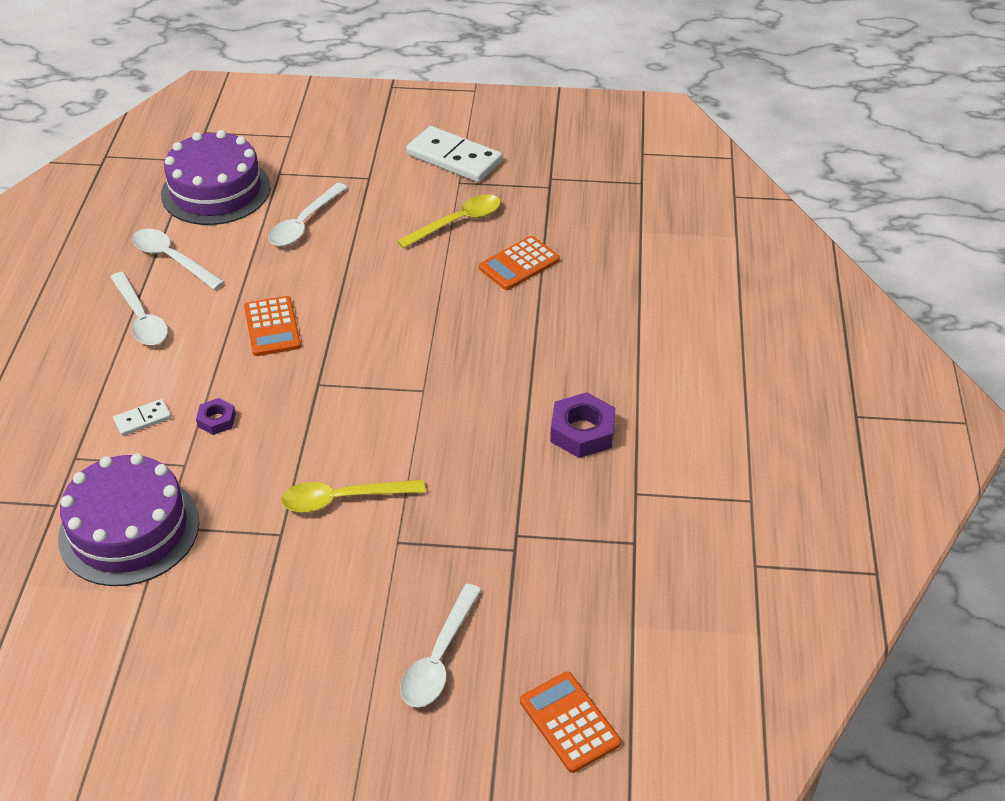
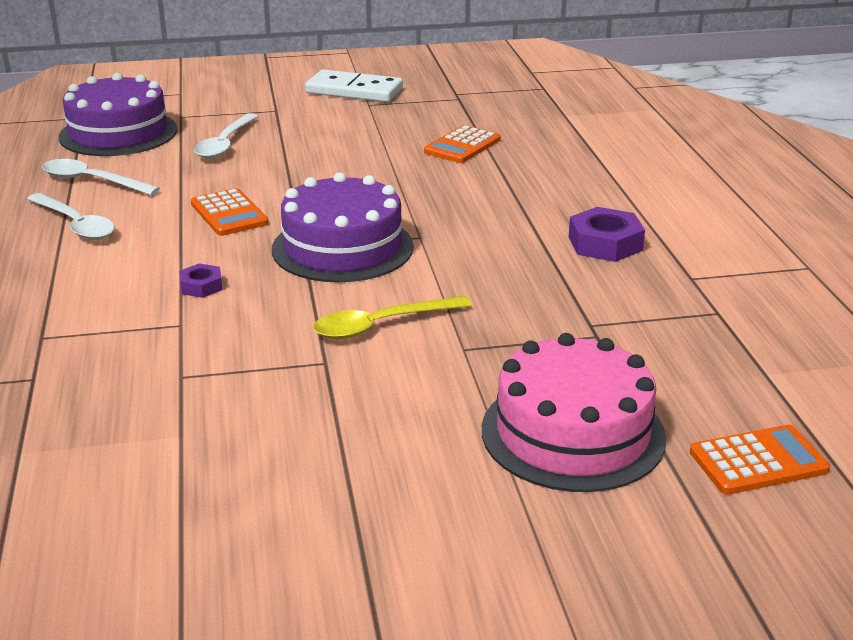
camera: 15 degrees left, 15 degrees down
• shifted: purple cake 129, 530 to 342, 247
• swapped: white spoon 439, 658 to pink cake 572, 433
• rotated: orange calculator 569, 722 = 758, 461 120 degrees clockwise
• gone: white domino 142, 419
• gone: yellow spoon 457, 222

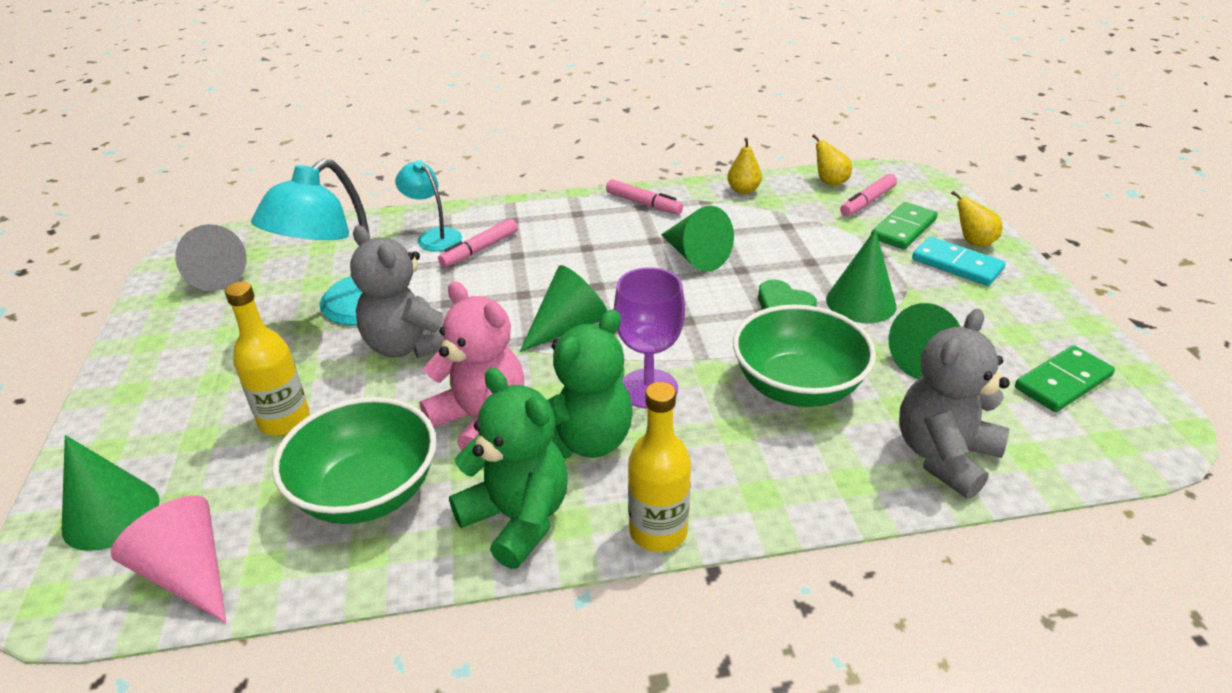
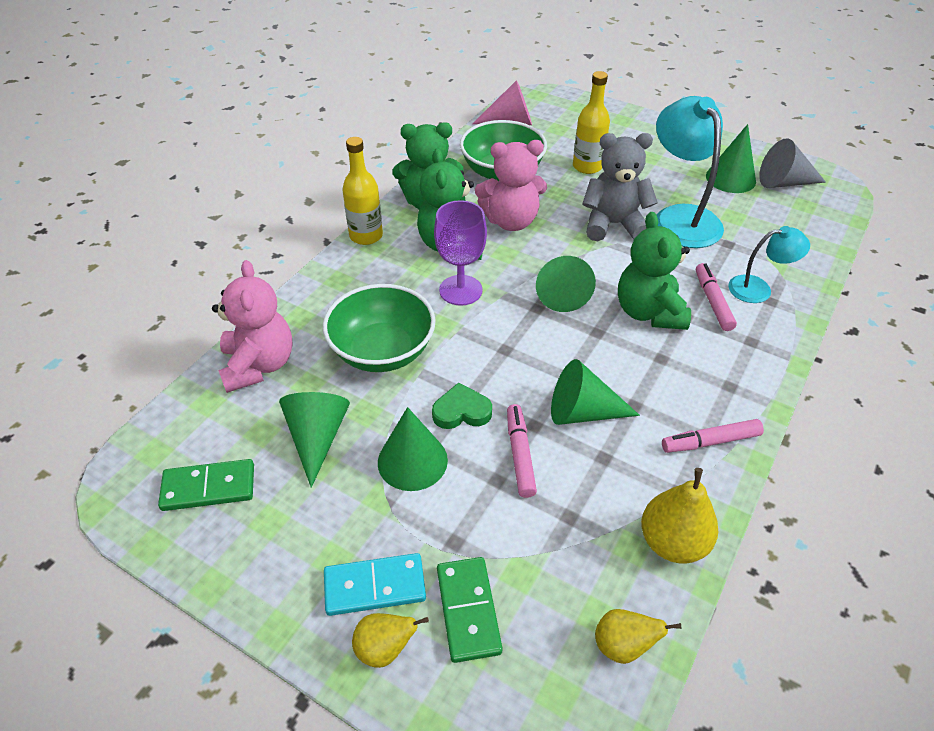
camera: 130 degrees right, 10 degrees up
• rotated: green domino 1062, 382 = 208, 487 75 degrees clockwise
• repainted: grey teddy bear 944, 456 to pink teddy bear 259, 365
• shifted: pink marker 867, 202 to 520, 454
• new: green teddy bear 649, 312
• scaled: yellow pear 743, 190 = 672, 542 x1.57
• shifted: green cone 111, 514 to 730, 178

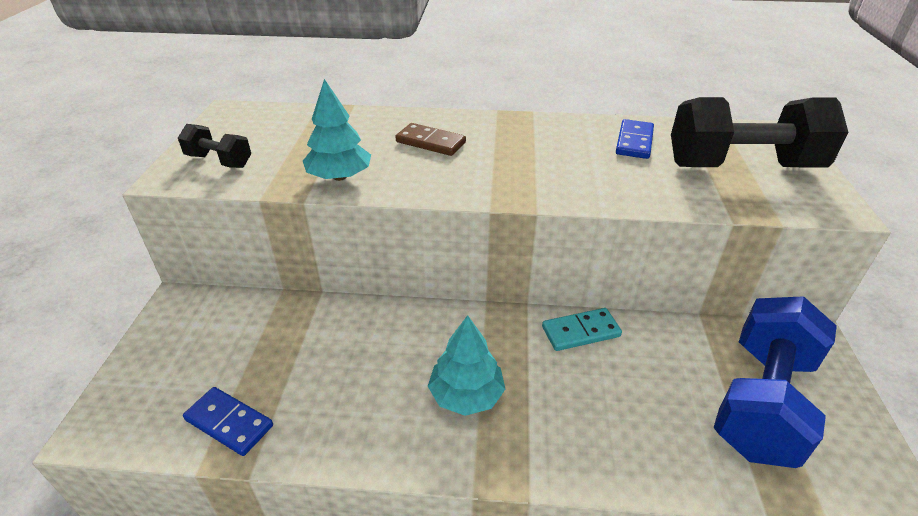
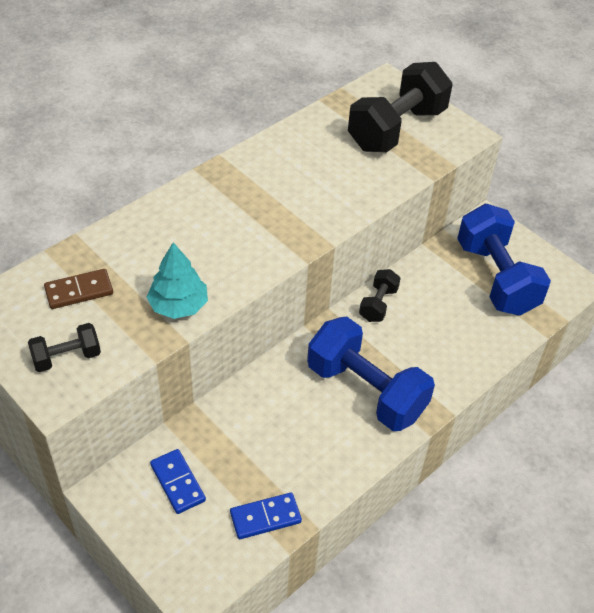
camera: 50 degrees left, 10 degrees up
• shifted: brown domino 430, 142 to 79, 291
• shifted: blue domino 634, 142 to 177, 483
• swapped: turquoise tree 466, 395 to blue dumbbell 366, 391
• swapped: turquoise domino 581, 332 to black dumbbell 378, 304

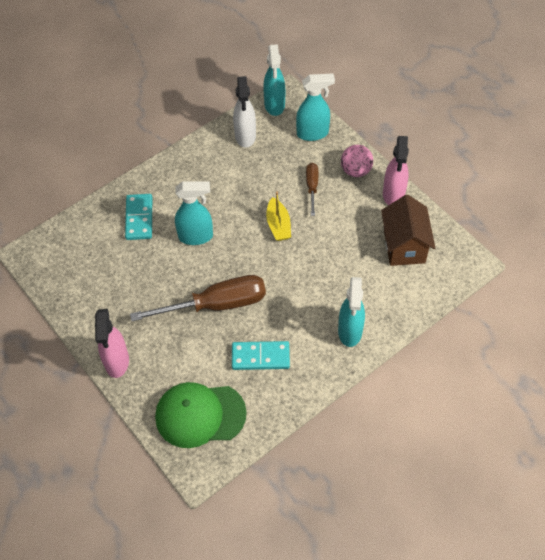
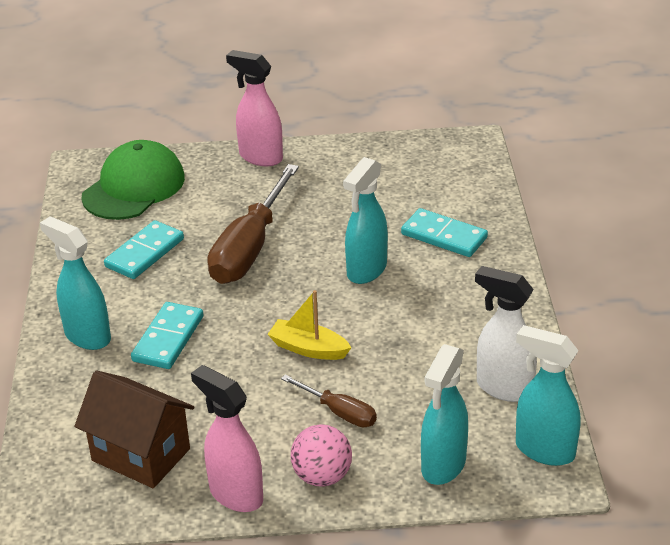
camera: 125 degrees right, 20 degrees down
• new: turquoise domino 168, 338

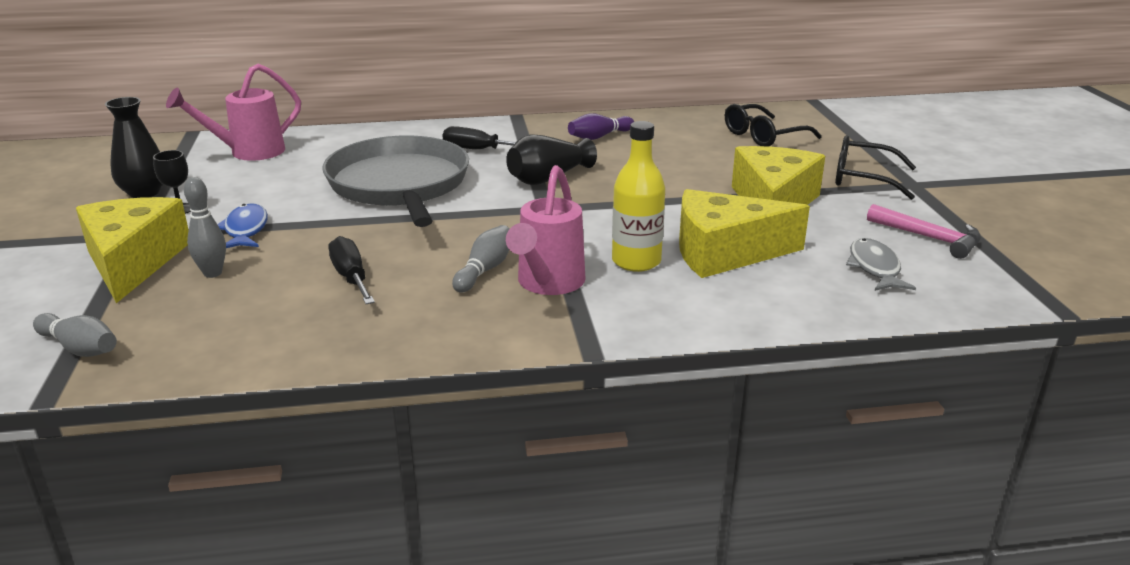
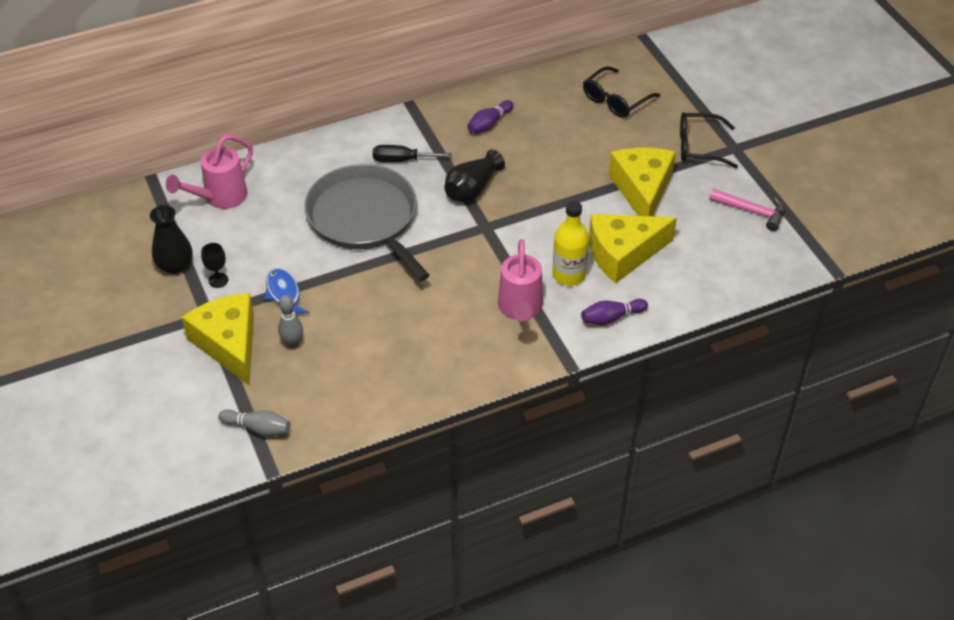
camera: 15 degrees left, 20 degrees up
• new: purple bowling pin 611, 317
• gone: black screwdriver 351, 277
• gone: grey bowling pin 485, 270
• gone: grey fish 874, 268

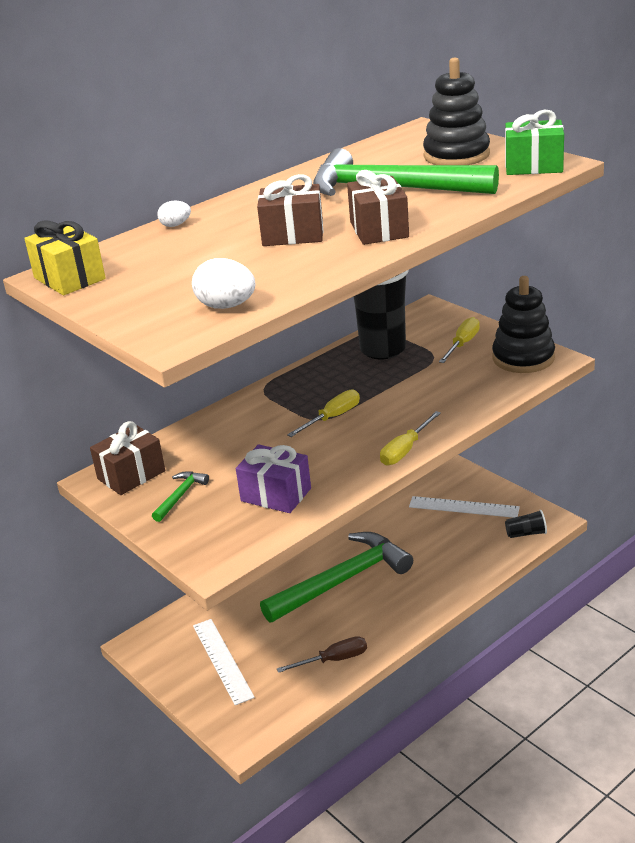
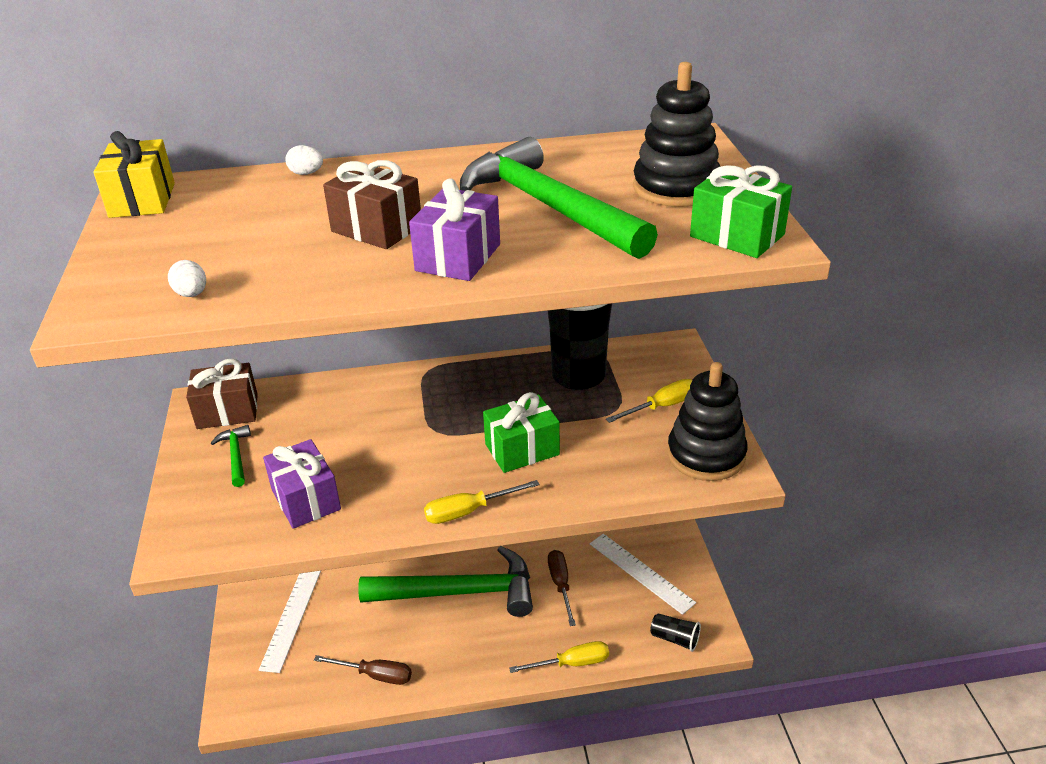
camera: 30 degrees right, 5 degrees up
• scaled: white egg 226, 306 = 192, 294 x0.59
• rotated: green hammer 180, 496 = 236, 456 75 degrees counterclockwise
• repainted: brown gift 379, 230 to purple gift 458, 257
• new: green gift 522, 449
• shifted: yellow screwdriver 333, 417 to 572, 663
• new: brown screwdriver 560, 585

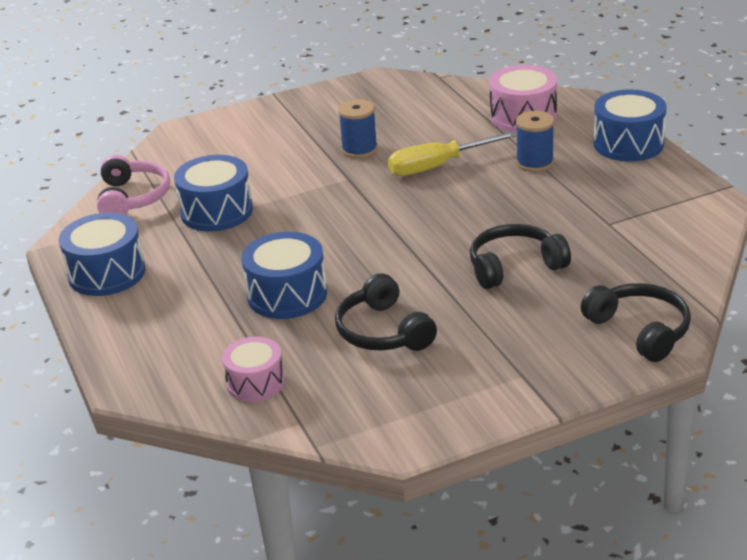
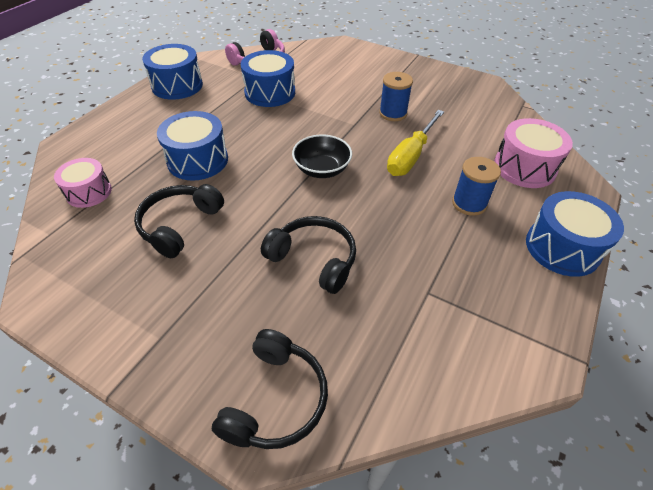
camera: 50 degrees right, 15 degrees up
• new: black bowl 322, 169
• rotated: yellow screwdriver 438, 166 = 411, 156 90 degrees counterclockwise

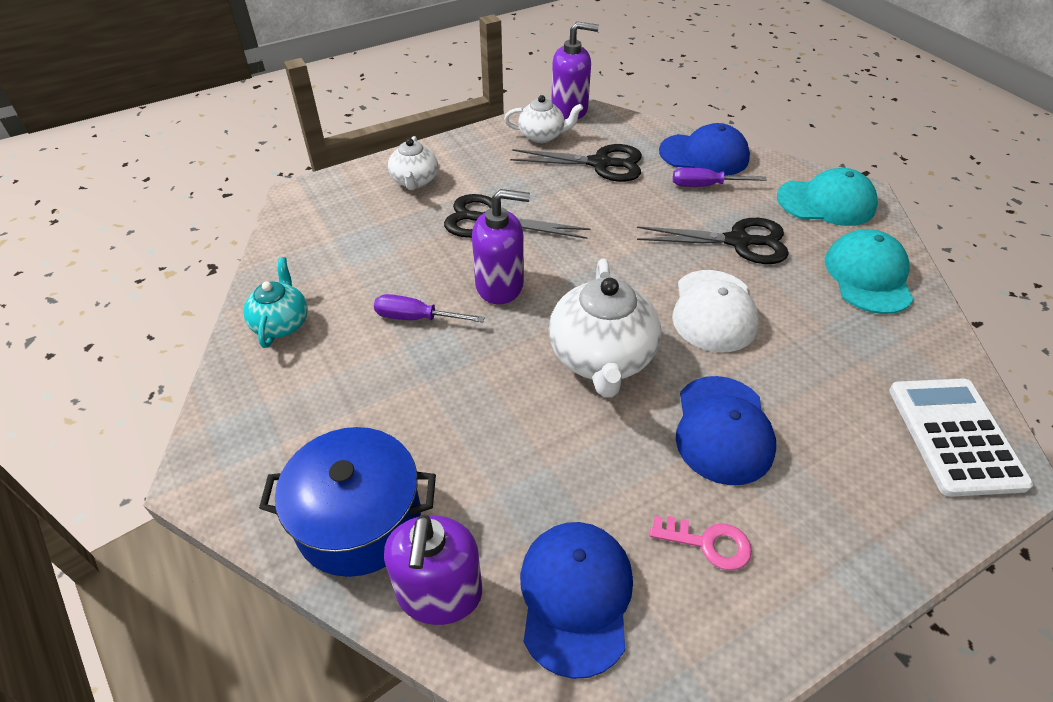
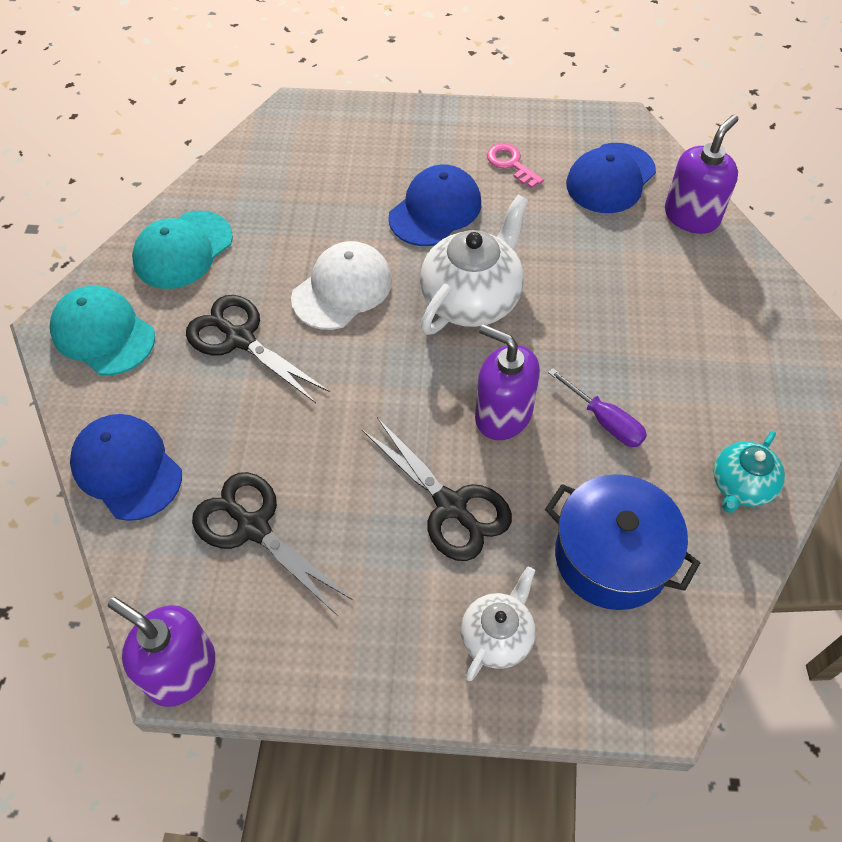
camera: 145 degrees left, 10 degrees up
• shifted: blue pot 359, 519 to 611, 557
• gone: white teapot 542, 136
• gone: purple screwdriver 705, 186
• gone: white calculator 955, 436

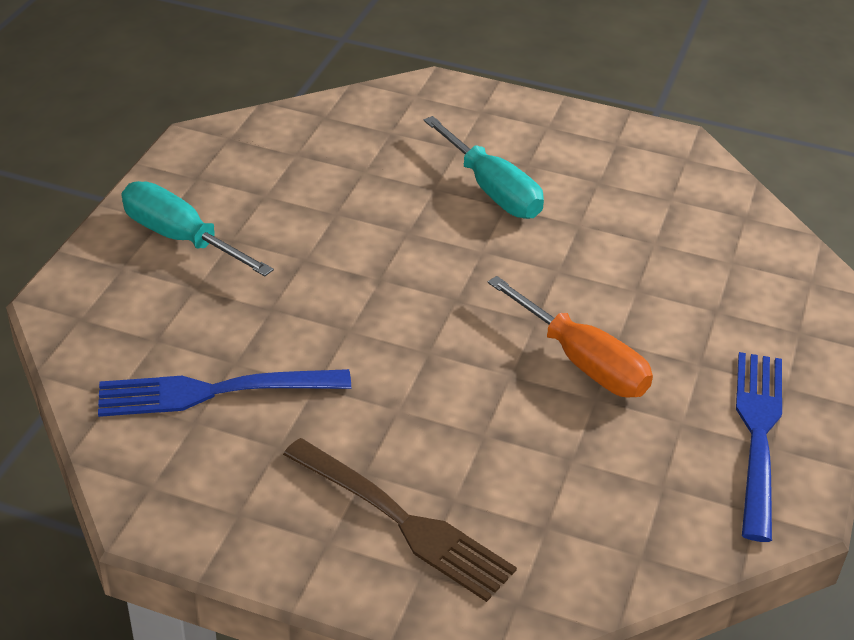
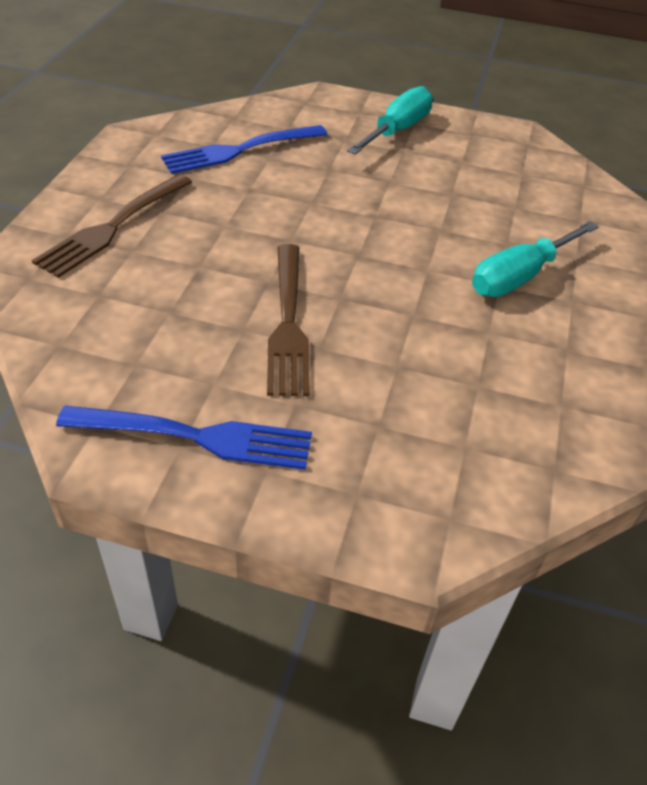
camera: 85 degrees right, 5 degrees up
• rotated: blue fork 213, 392 = 240, 150 105 degrees counterclockwise
• swapped: orange screwdriver 582, 362 to brown fork 288, 323

